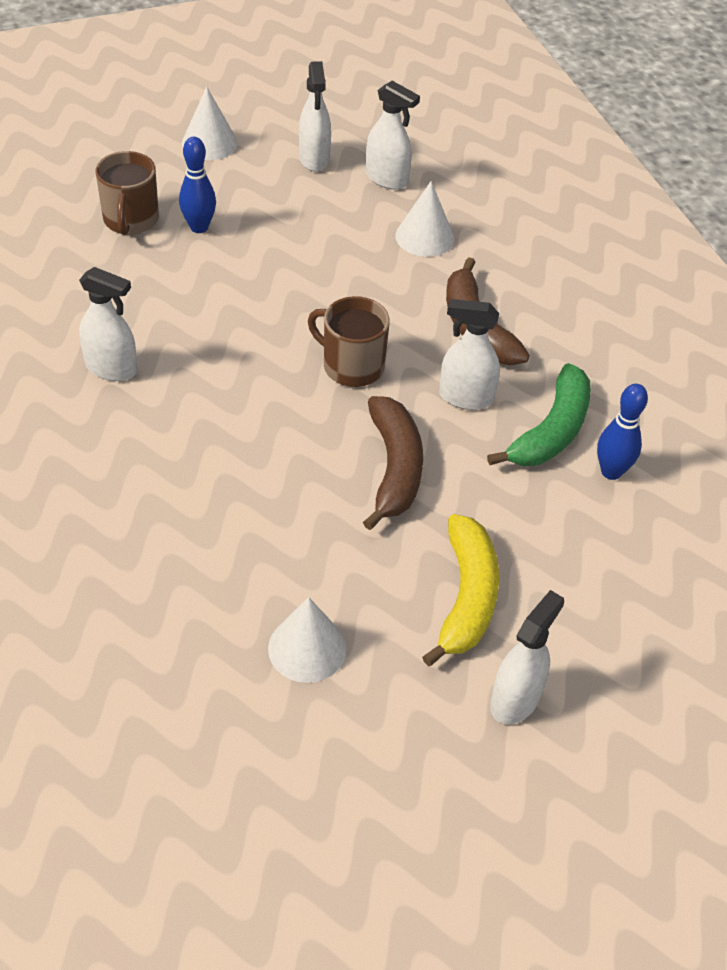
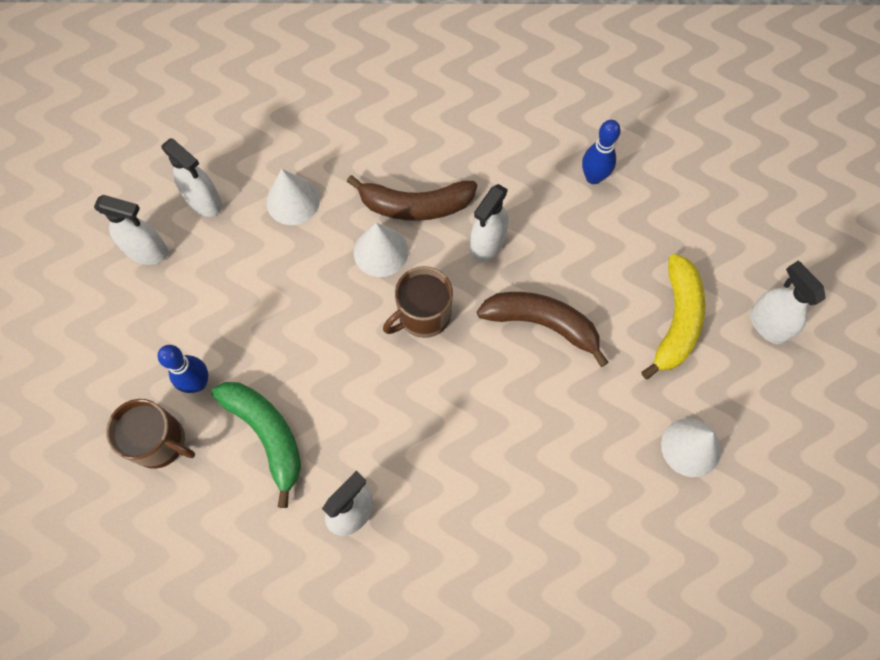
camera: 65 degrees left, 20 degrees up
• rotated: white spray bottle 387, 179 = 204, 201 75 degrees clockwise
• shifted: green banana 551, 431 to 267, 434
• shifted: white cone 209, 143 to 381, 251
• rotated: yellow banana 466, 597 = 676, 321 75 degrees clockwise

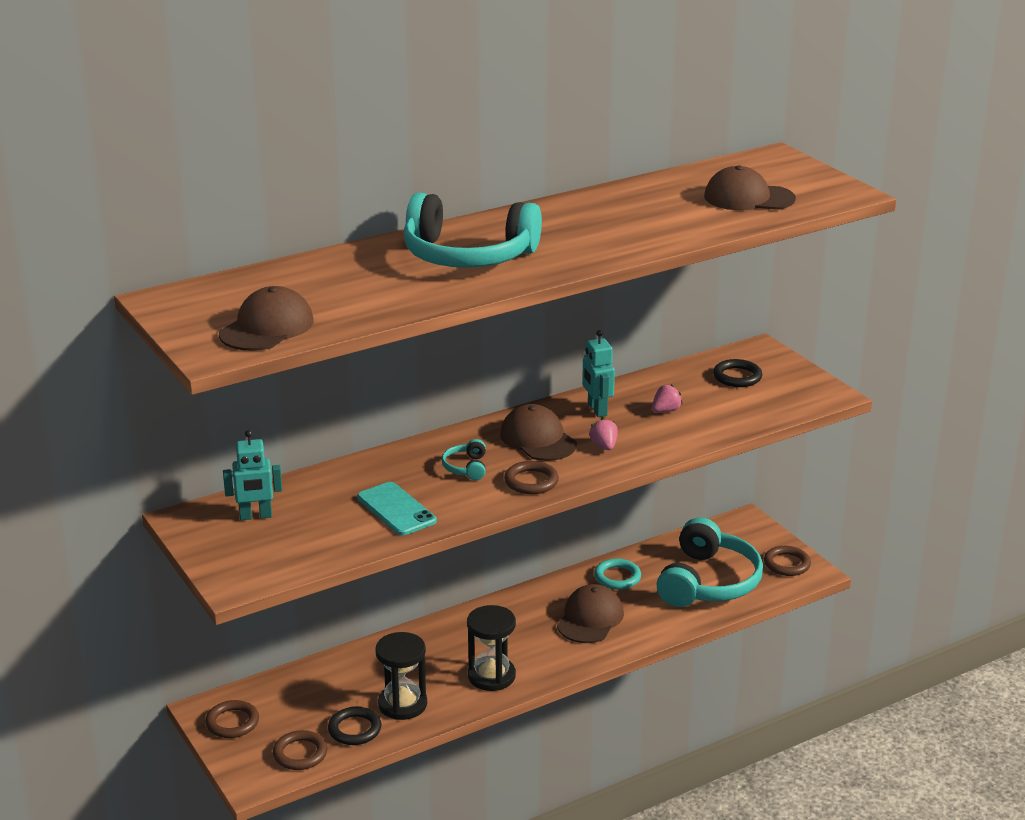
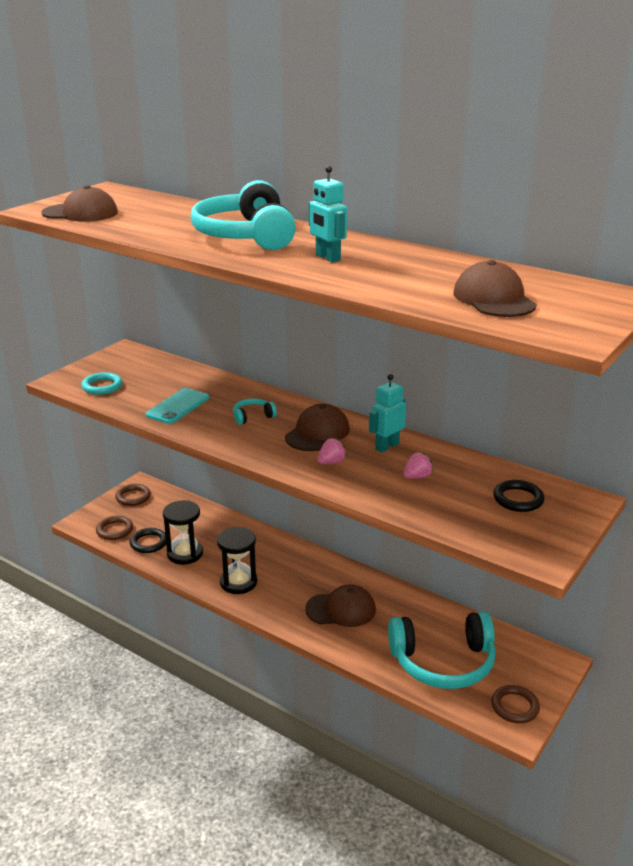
camera: 65 degrees right, 0 degrees up
• shifted: turquoise ring 617, 577 to 102, 386
• shifted: turquoise robot 255, 516 to 327, 258
• rotated: pink strawberry 665, 411 = 417, 477 60 degrees counterclockwise
• gone: brown ring 531, 481

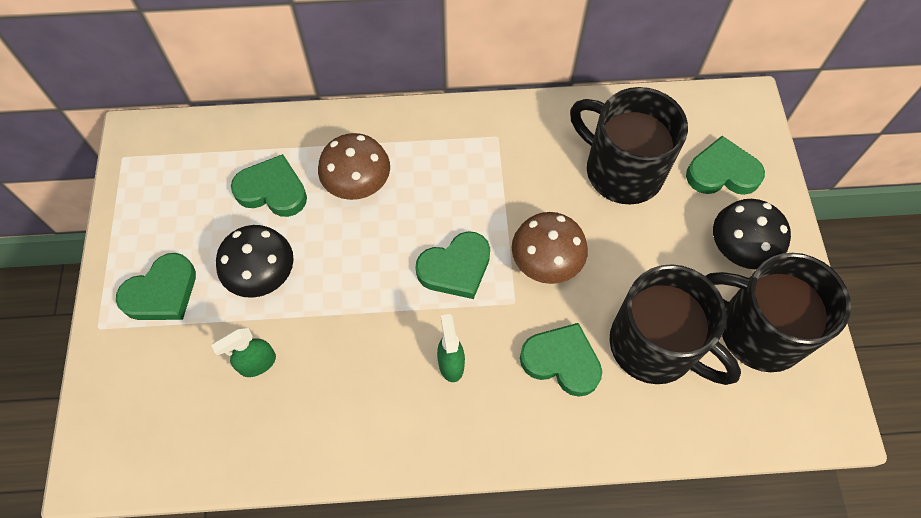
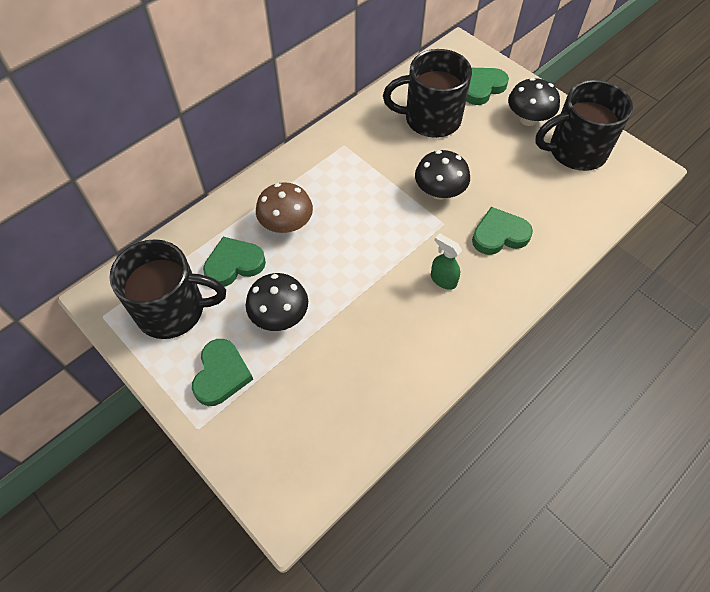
camera: 40 degrees left, 5 degrees down
• shifted: black mug 655, 346 to 173, 310
• repainted: brown mushroom 546, 262 to black mushroom 439, 192
• gone: green spray bottle 257, 363
• gone: green heart 455, 268

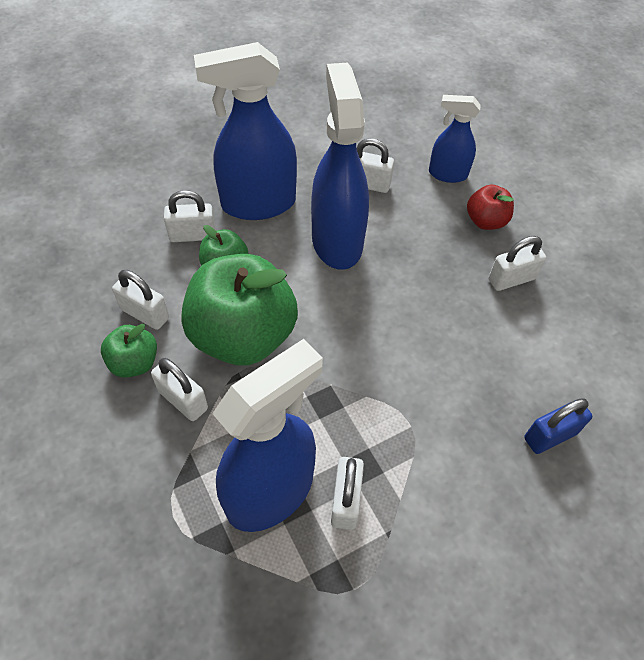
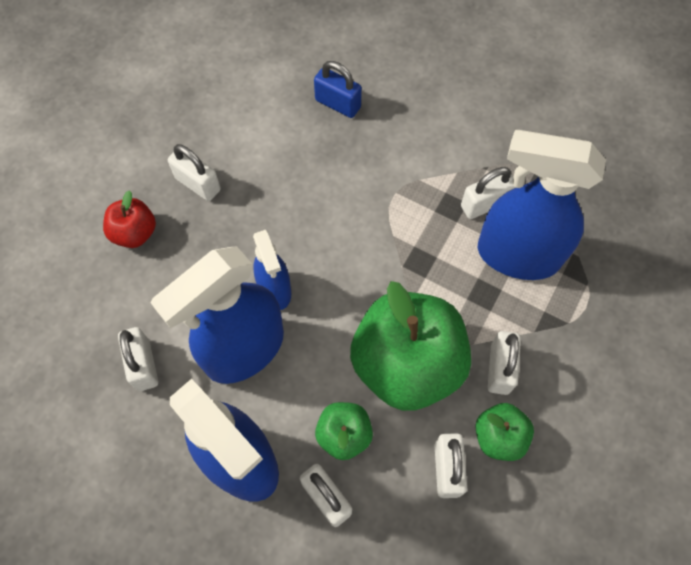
camera: 120 degrees left, 10 degrees up
• shifted: blue spray bottle 447, 174 to 275, 290

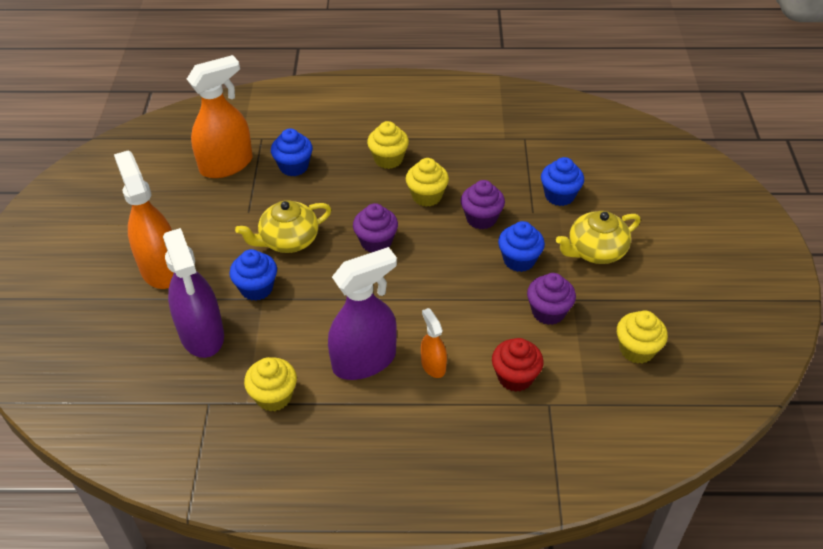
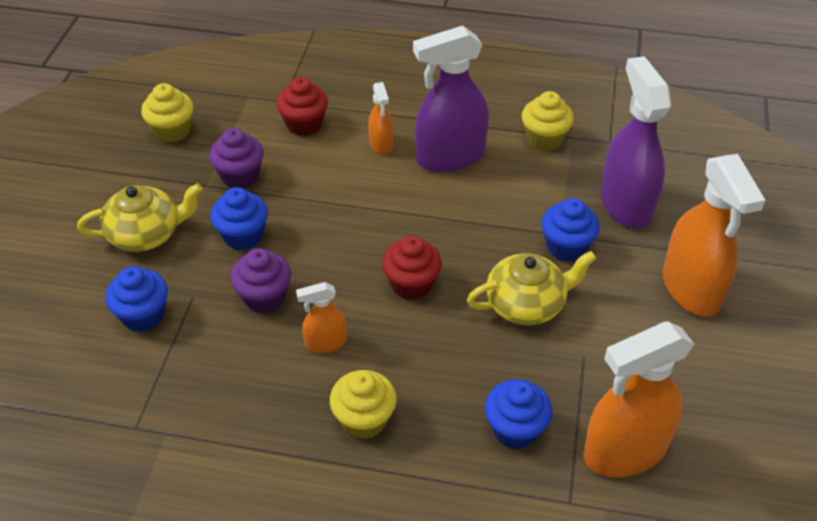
camera: 170 degrees left, 0 degrees up
• swapped: yellow cupcake 427, 196 to orange spray bottle 325, 343
• repainted: purple cupcake 376, 242 to red cupcake 411, 284

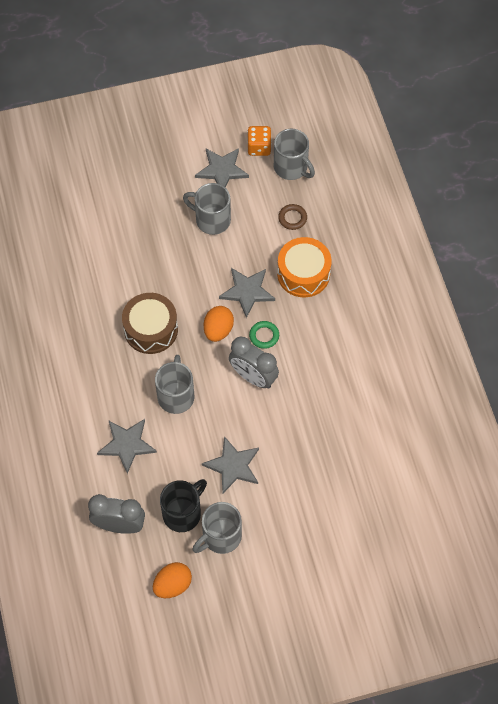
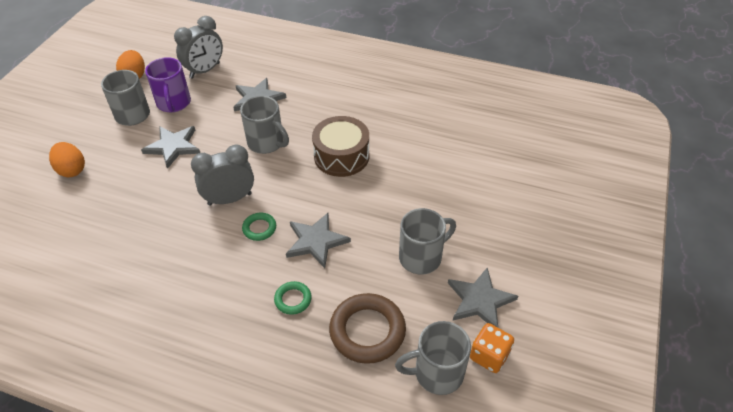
camera: 125 degrees right, 15 degrees down
• shifted: orange egg 218, 330 to 72, 170
• repainted: black mug 183, 513 to purple mug 174, 103
• swapped: orange drum 303, 274 to green ring 293, 299
• scaled: brown ring 292, 218 = 367, 331 x1.97

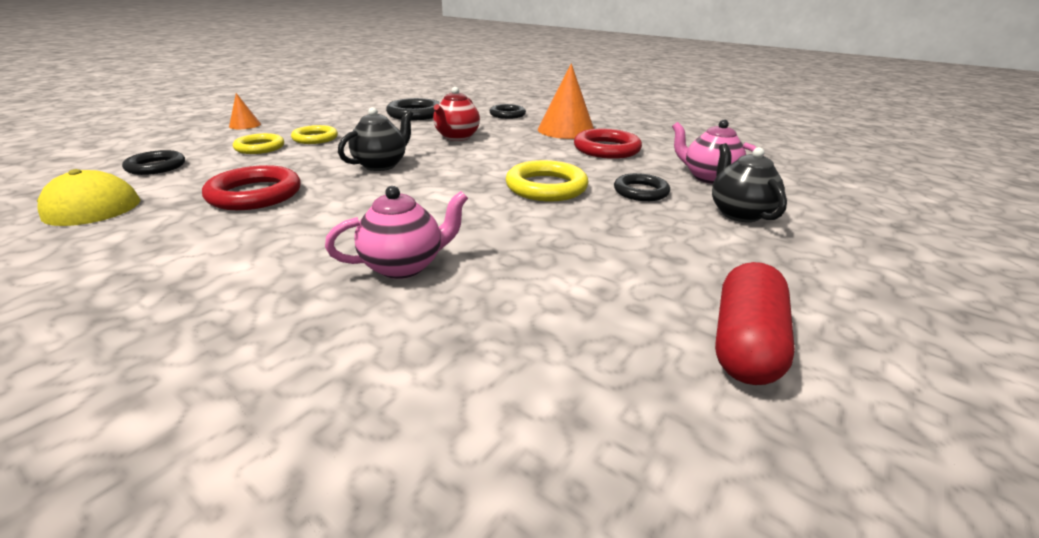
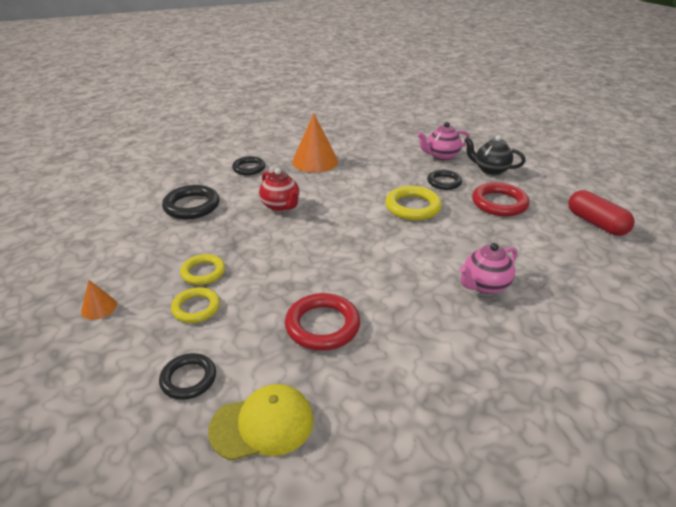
camera: 55 degrees left, 5 degrees up
• rotated: pink teapot 404, 266 = 484, 285 135 degrees counterclockwise
• shifted: red ring 606, 149 to 499, 203
• gone: black teapot 381, 165

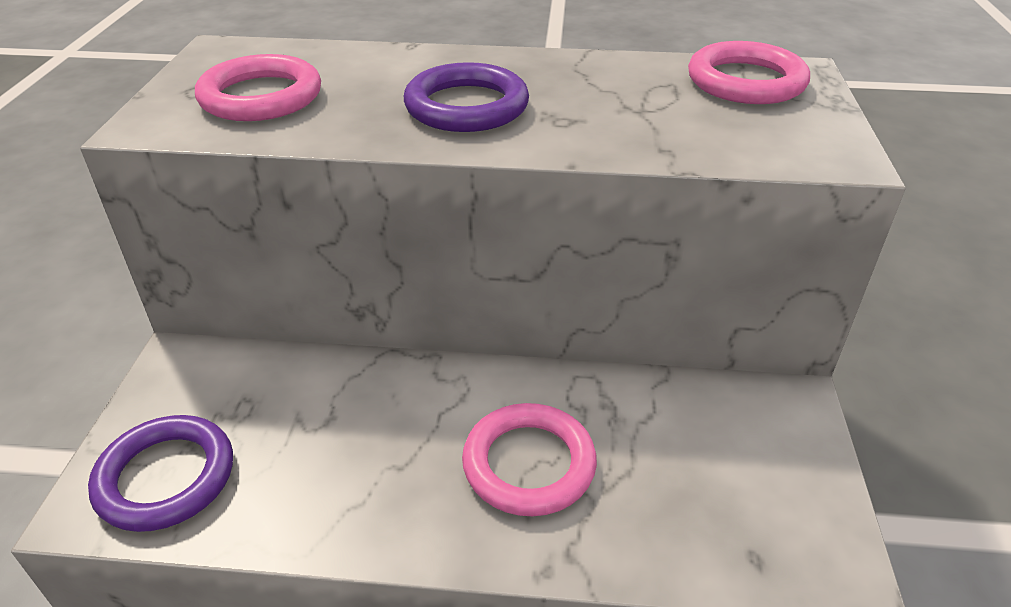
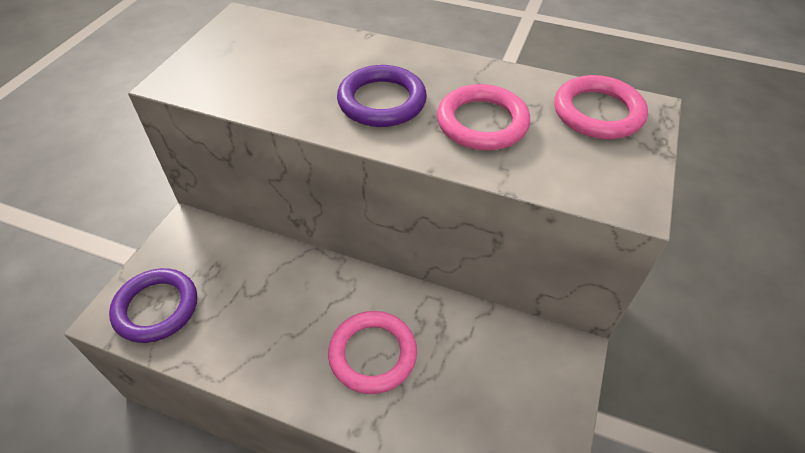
camera: 15 degrees right, 10 degrees up
• shifted: pink ring 261, 97 to 482, 122

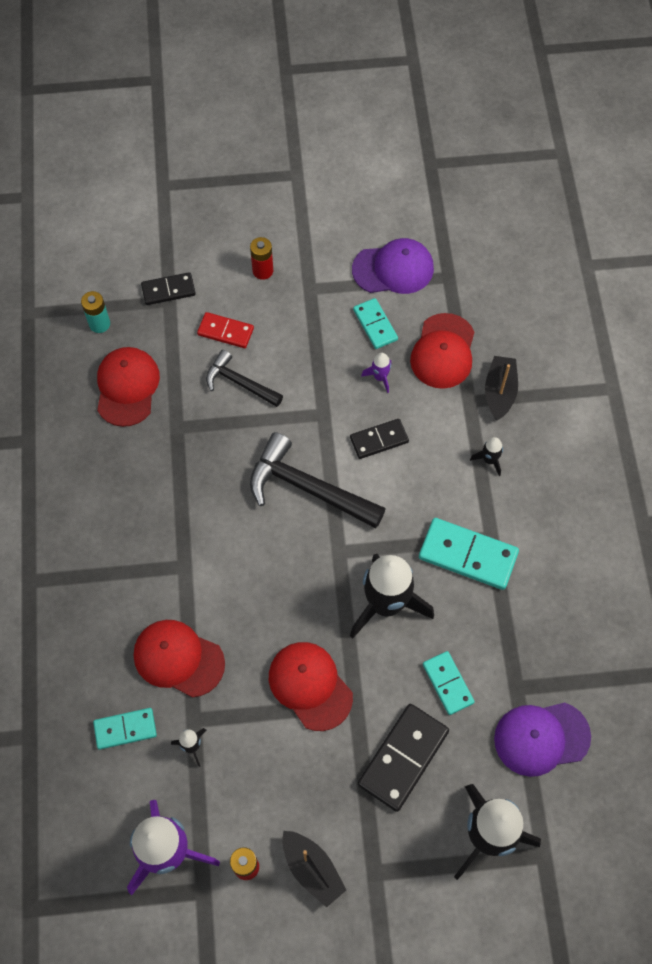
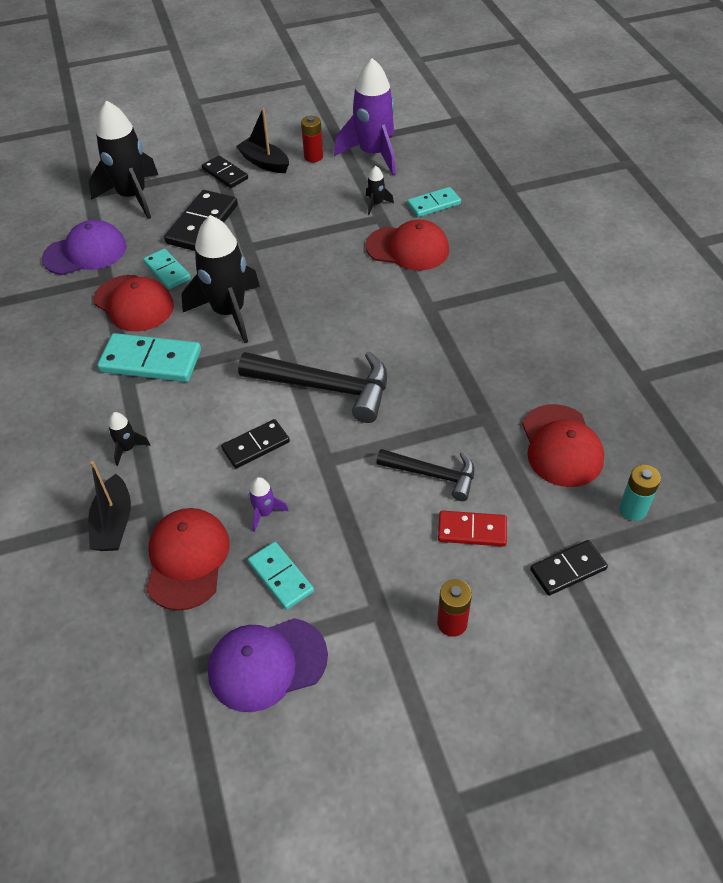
camera: 170 degrees right, 15 degrees down
• shifted: red cap 310, 686 to 134, 303
• new: black domino 225, 174

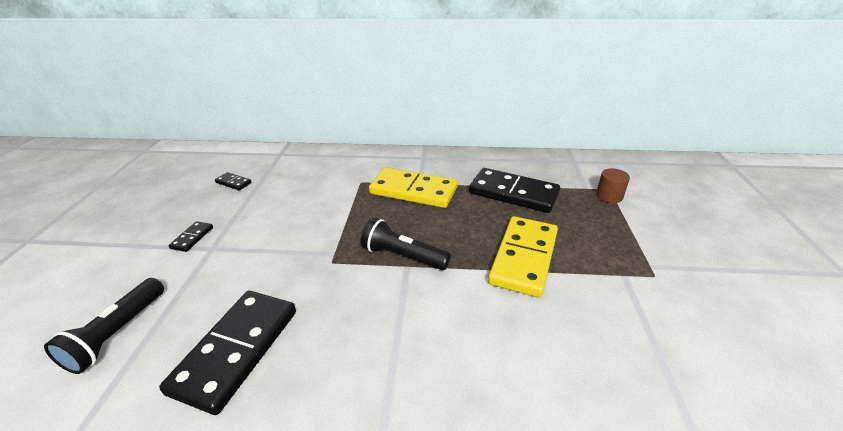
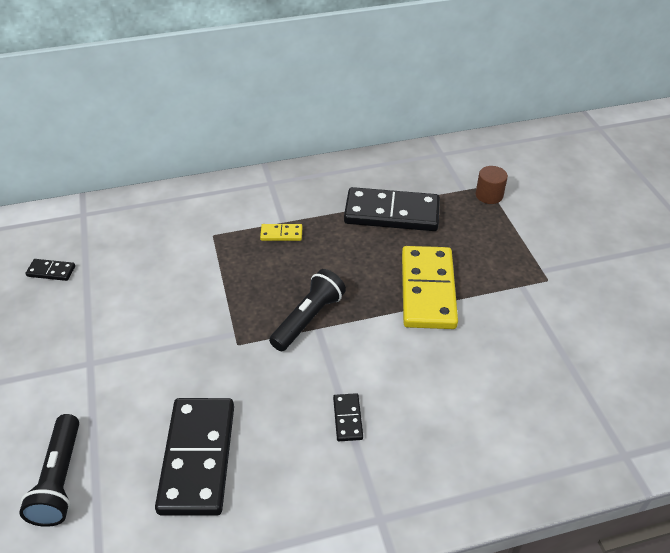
camera: 20 degrees left, 10 degrees up
• scaled: yellow domino 413, 191 = 281, 234 x0.43
• rotated: black flashlight 402, 256 = 308, 318 120 degrees clockwise
• shifted: black domino 192, 238 to 348, 418

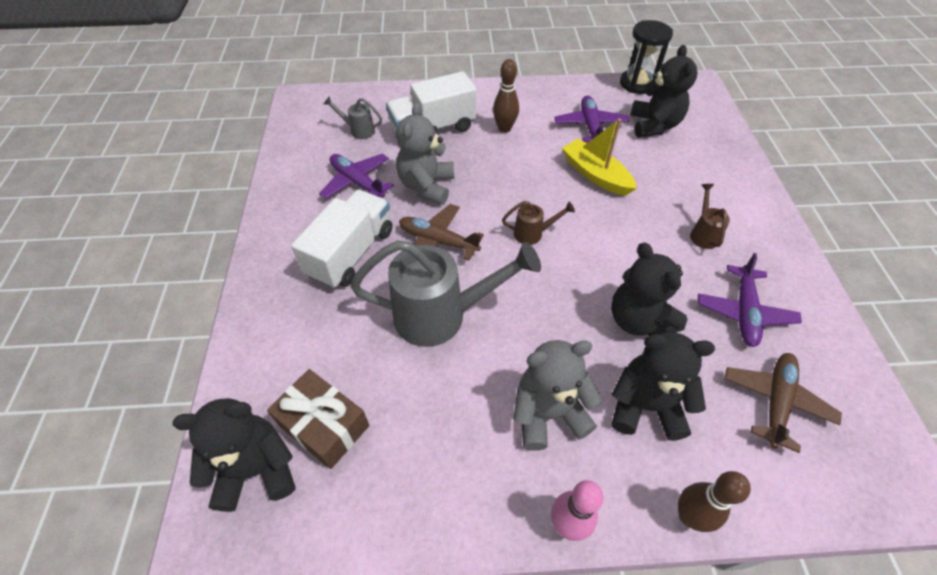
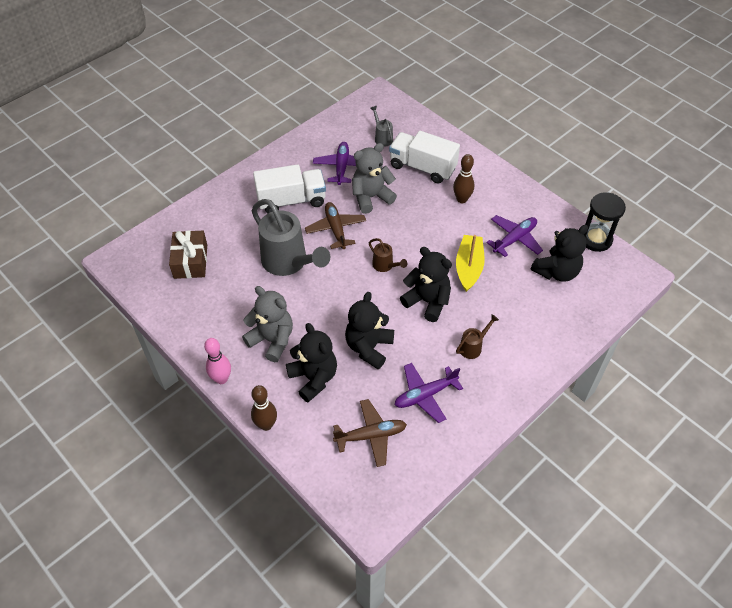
camera: 50 degrees right, 0 degrees up
• shifted: black teddy bear 256, 469 to 427, 301

